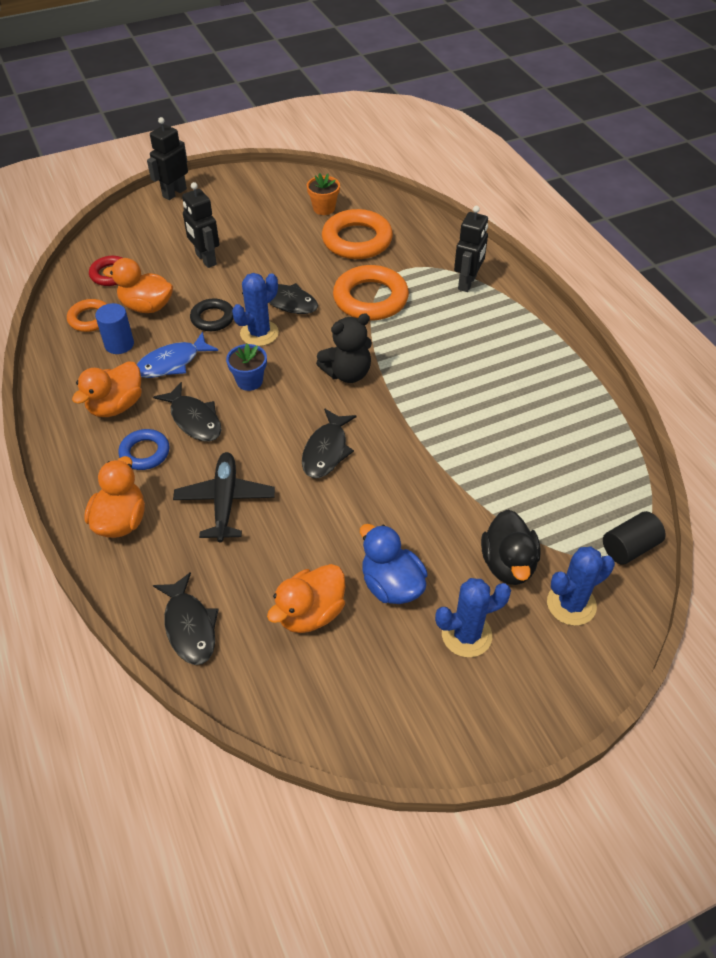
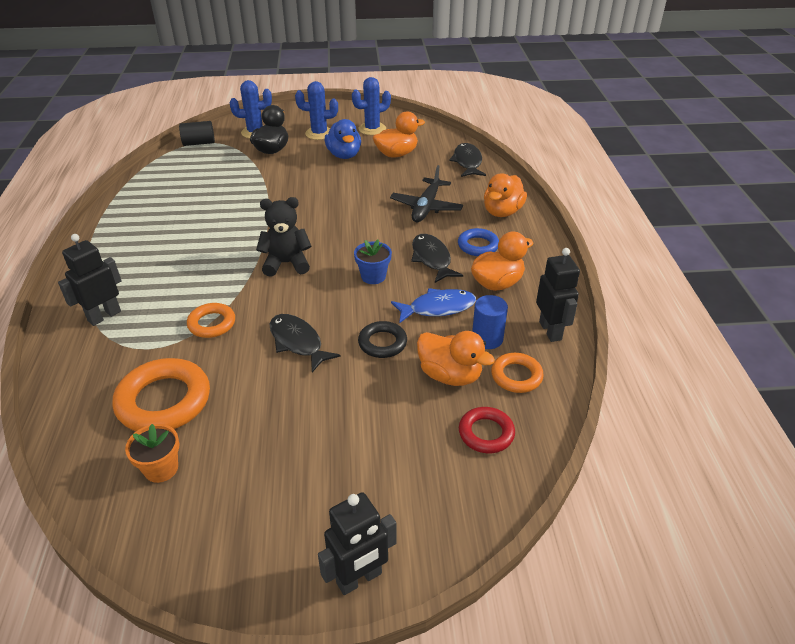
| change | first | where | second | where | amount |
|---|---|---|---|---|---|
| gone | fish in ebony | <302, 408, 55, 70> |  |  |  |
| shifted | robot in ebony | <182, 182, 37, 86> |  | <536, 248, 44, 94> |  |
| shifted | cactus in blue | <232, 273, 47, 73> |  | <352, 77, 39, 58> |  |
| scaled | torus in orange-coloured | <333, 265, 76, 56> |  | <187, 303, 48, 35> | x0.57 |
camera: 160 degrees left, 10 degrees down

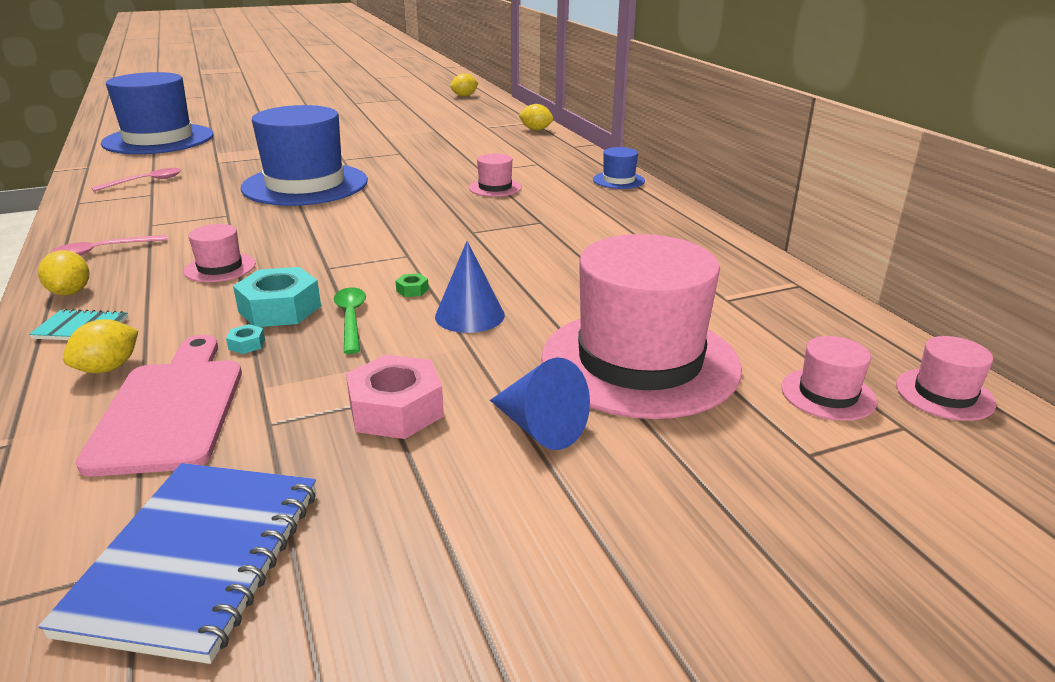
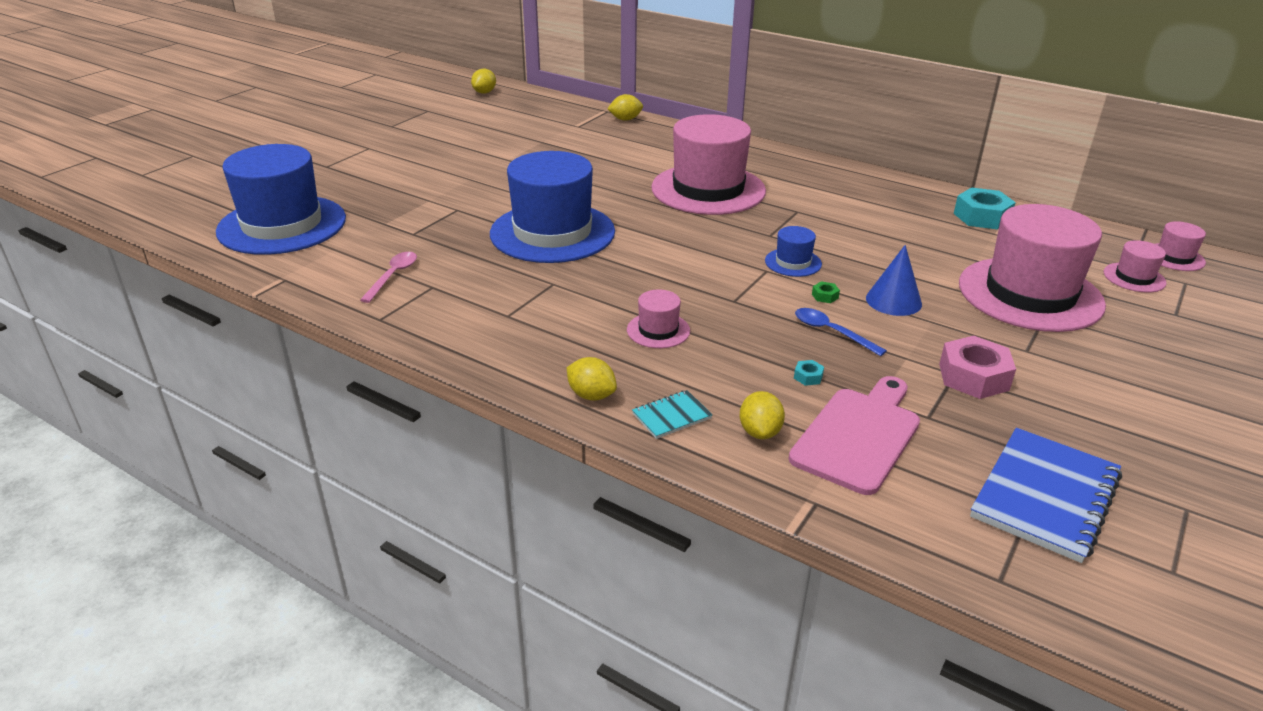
| change | first | where | second | where | amount |
|---|---|---|---|---|---|
| gone | teaspoon in rosy | <51, 235, 116, 21> |  |  |  |
| gone | cone shape in blue | <490, 358, 100, 92> |  |  |  |
| shifted | hexagon nut in turquoise | <233, 267, 88, 60> |  | <954, 188, 62, 41> |  |
| shifted | hat in blue | <593, 147, 52, 42> |  | <765, 226, 57, 51> |  |
| repainted | teaspoon in leaf-green | <334, 288, 32, 66> | teaspoon in blue | <795, 308, 92, 48> |  |
| rotated | notebook in blue | <38, 463, 278, 201> |  | <970, 428, 152, 135> | 60 degrees clockwise |
| rotated | bread board in rosy | <76, 335, 166, 141> |  | <789, 376, 131, 119> | 75 degrees clockwise |
| scaled | hat in rosy | <469, 153, 53, 44> |  | <651, 114, 115, 101> | x2.33 |
camera: 35 degrees left, 5 degrees up

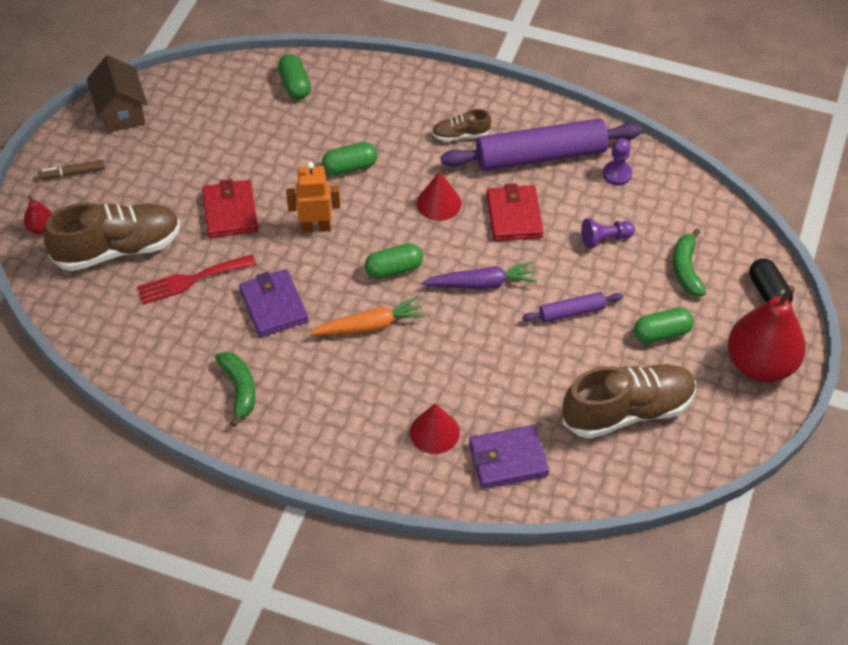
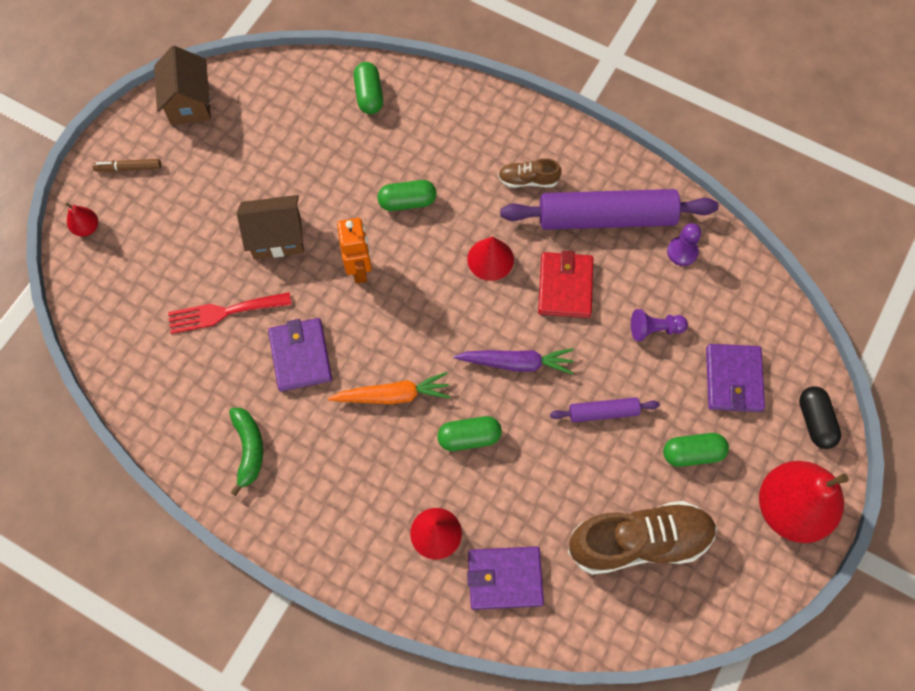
| change | first | where | second | where | amount |
|---|---|---|---|---|---|
| gone | shoe in russet | <44, 203, 136, 68> |  |  |  |
| shifted | capsule in leaf-green | <365, 243, 58, 36> |  | <437, 416, 65, 35> |  |
| swapped | wallet in crimson | <202, 179, 56, 59> | toy house in russet | <237, 195, 67, 64> |  |
| swapped | banana fruit in leaf-green | <673, 229, 33, 67> | wallet in violet | <706, 344, 59, 68> |  |
| rotated | robot in orange-coloured | <286, 162, 54, 71> |  | <337, 218, 35, 65> | 75 degrees clockwise |
camera: 10 degrees right, 15 degrees up

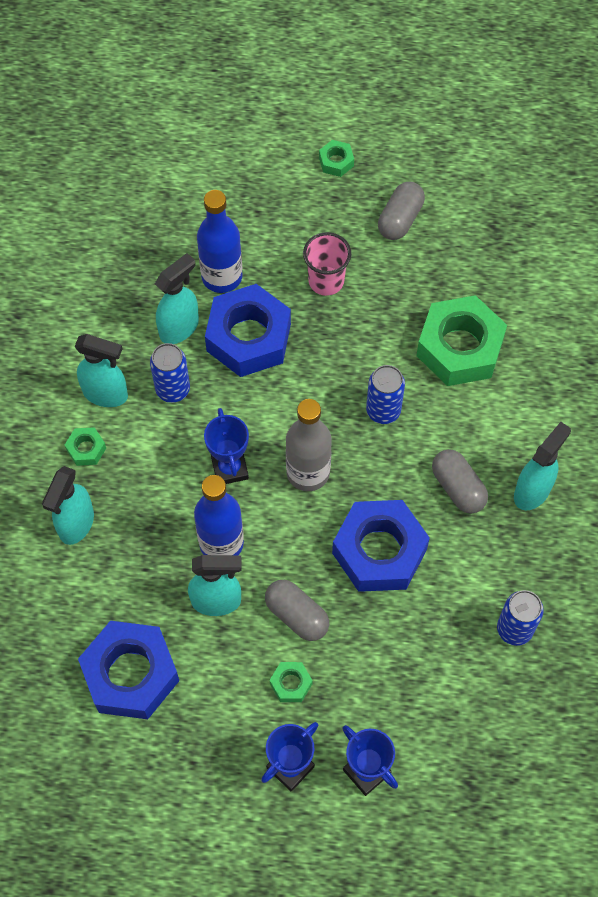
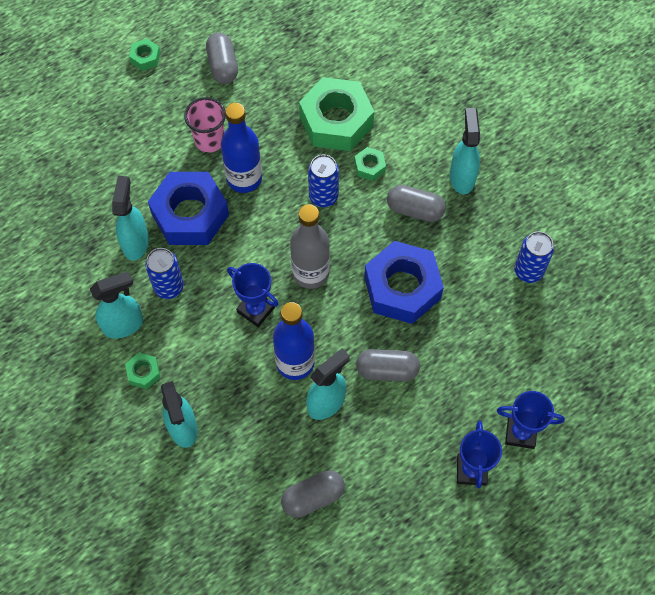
| change | first | where | second | where | amount |
|---|---|---|---|---|---|
| shifted | drink bottle in blue | <197, 190, 46, 103> |  | <221, 103, 41, 90> |  |
| shifted | hexagon nut in leaf-green | <270, 662, 43, 40> |  | <355, 147, 31, 34> |  |
| swapped | hexagon nut in blue | <78, 621, 101, 98> | capsule in ash-grey | <281, 470, 64, 48> |  |
camera: 40 degrees left, 0 degrees up

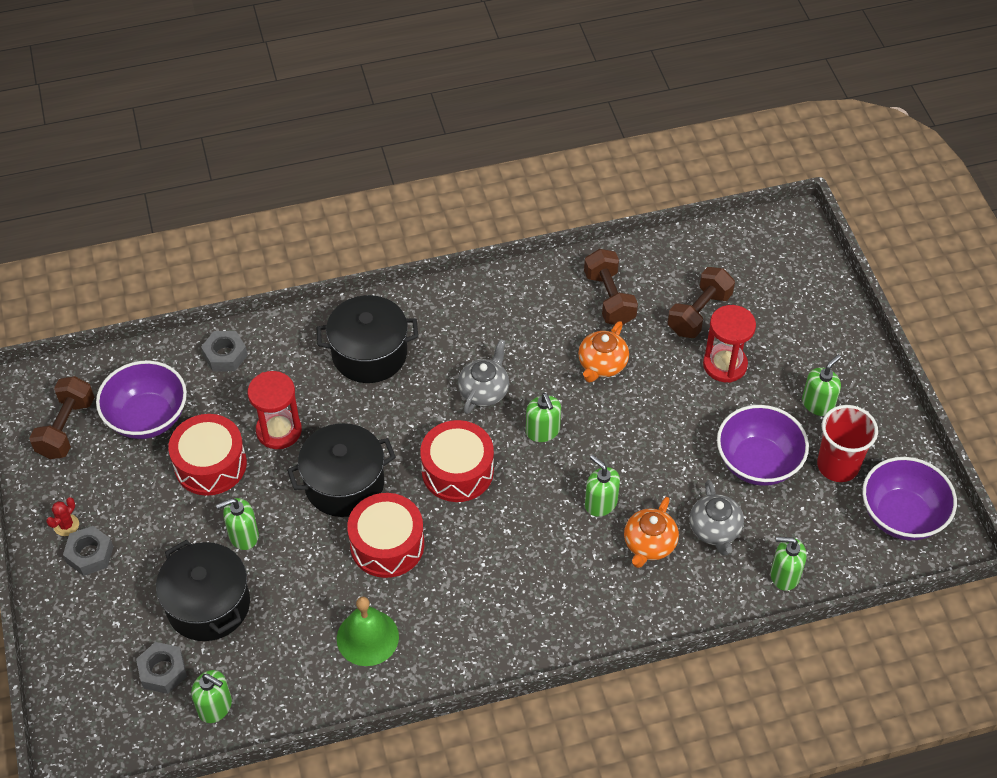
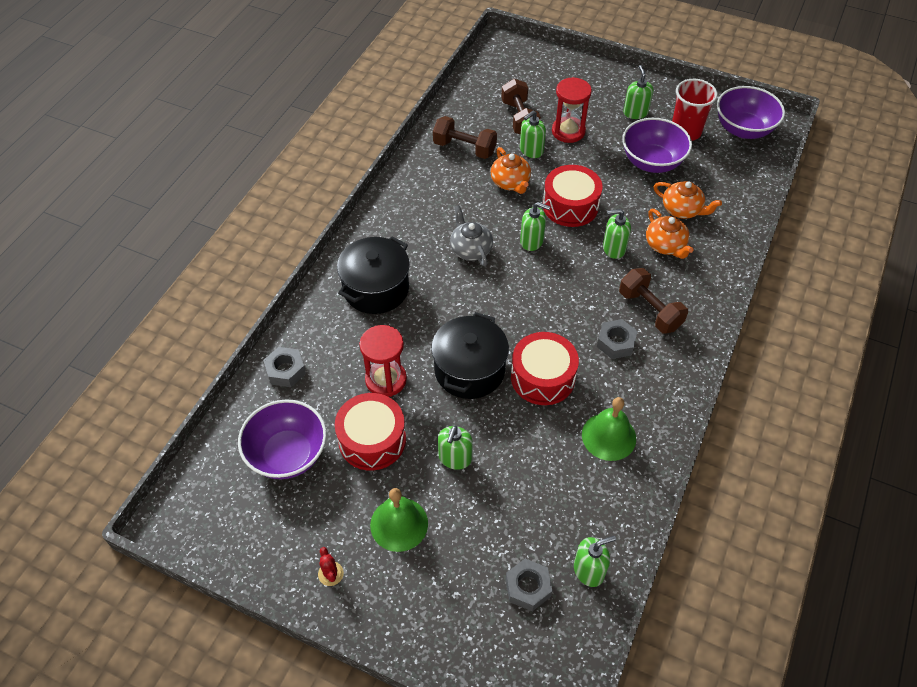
| change | first | where | second | where | amount |
|---|---|---|---|---|---|
| gone | cooking pot in ebony | <156, 540, 94, 101> |  |  |  |
| new |  |  | bell in leaf-green | <370, 488, 58, 64> |  |
| shifted | free weight in russet | <29, 376, 66, 83> |  | <619, 268, 69, 66> |  |
| shifted | hexagon nut in ash-grey | <63, 526, 51, 50> |  | <597, 319, 40, 40> |  |
| shifted | toy drum in crimson | <420, 420, 74, 82> |  | <543, 165, 60, 62> |  |
| shifted | soap dispenser in leaf-green | <771, 537, 36, 54> |  | <520, 111, 26, 47> |  |
| repainted | teapot in ash-grey | <689, 480, 55, 76> | teapot in orange-coloured | <653, 181, 69, 38> |  |
camera: 50 degrees left, 0 degrees up

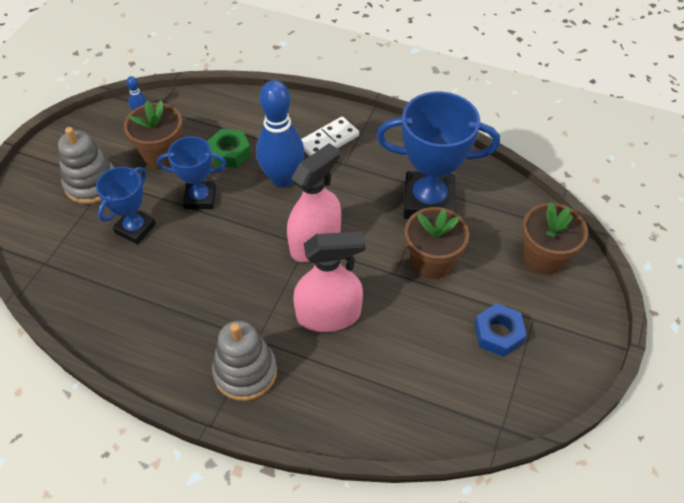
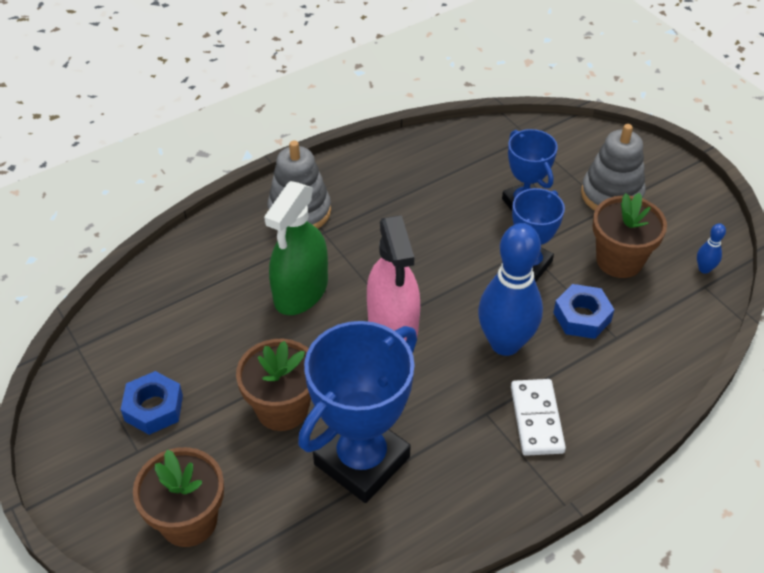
| change | first | where | second | where | amount |
|---|---|---|---|---|---|
| repainted | hexagon nut in leaf-green | <207, 129, 44, 39> | hexagon nut in blue | <553, 284, 62, 55> |  |
| repainted | spray bottle in rosy | <293, 232, 72, 100> | spray bottle in leaf-green | <264, 181, 64, 134> |  |
camera: 125 degrees right, 5 degrees down

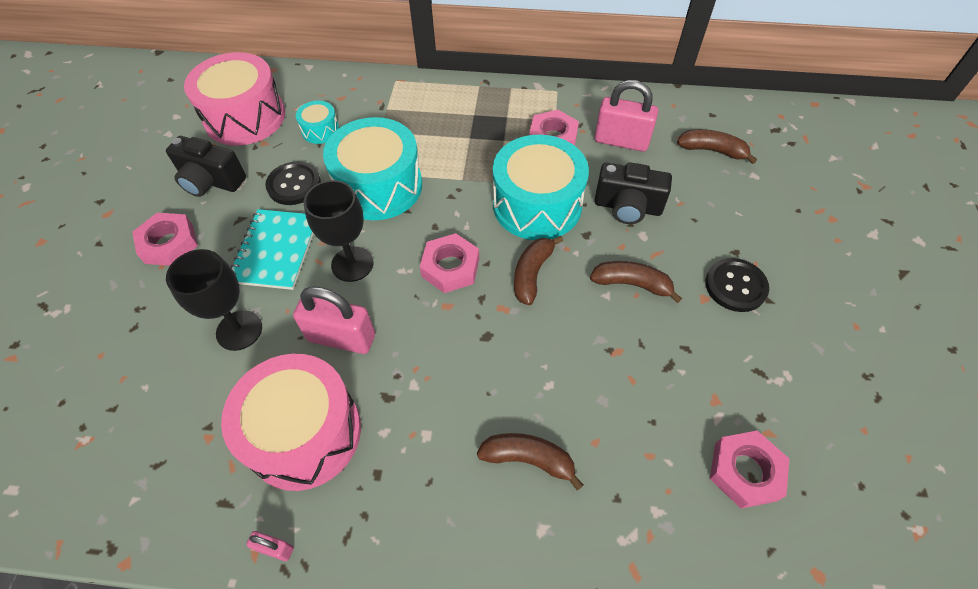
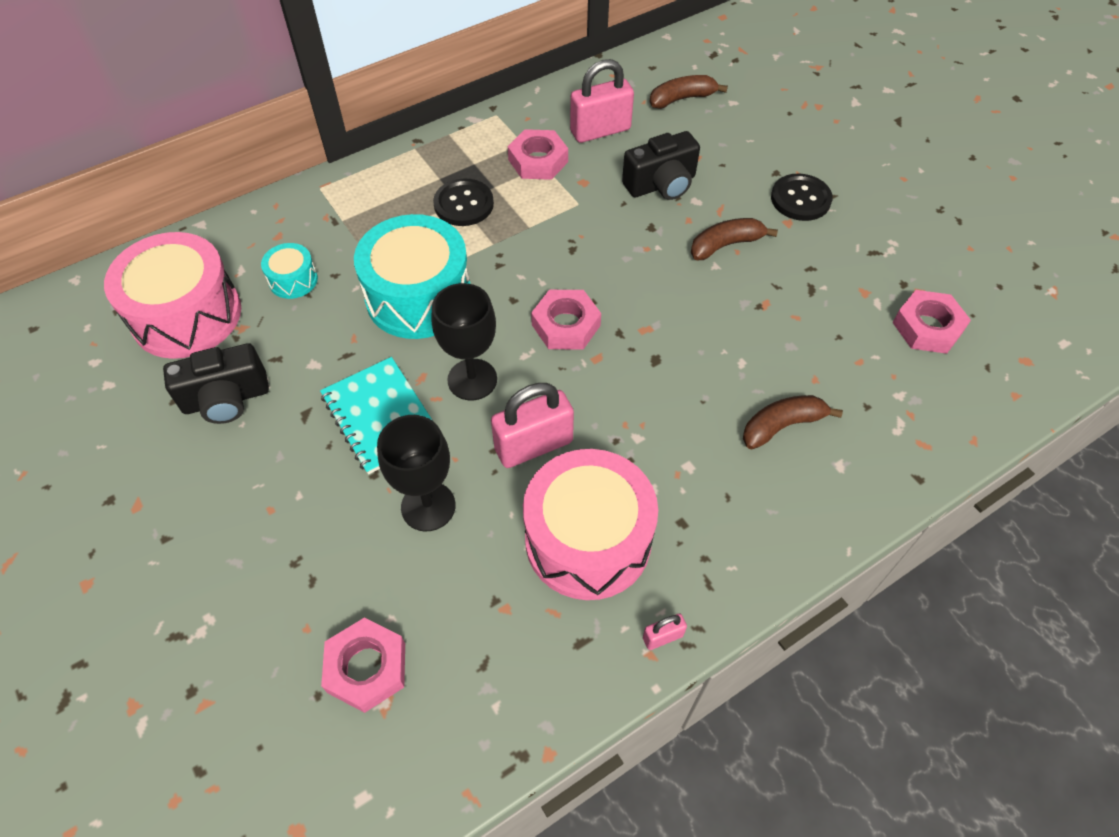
| change | first | where | second | where | amount |
|---|---|---|---|---|---|
| gone | toy drum in turquoise | <493, 135, 96, 105> |  |  |  |
| gone | banana fruit in russet | <514, 235, 49, 70> |  |  |  |
| shifted | hexagon nut in rosy | <132, 213, 66, 53> |  | <321, 618, 84, 95> |  |
| shifted | button in ebony | <265, 161, 56, 44> |  | <433, 178, 61, 48> |  |
camera: 40 degrees left, 0 degrees up

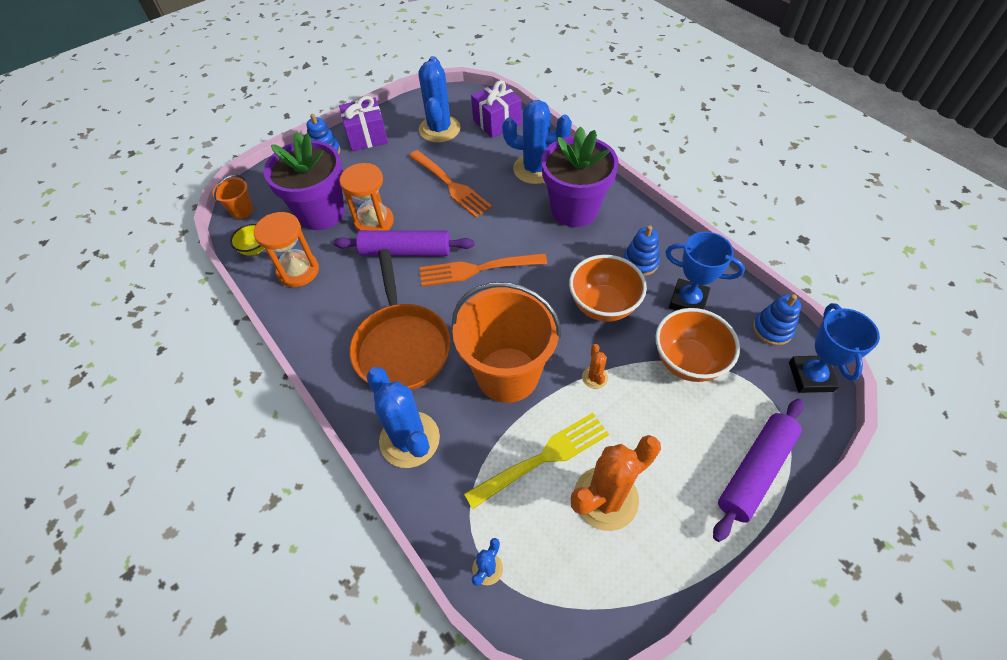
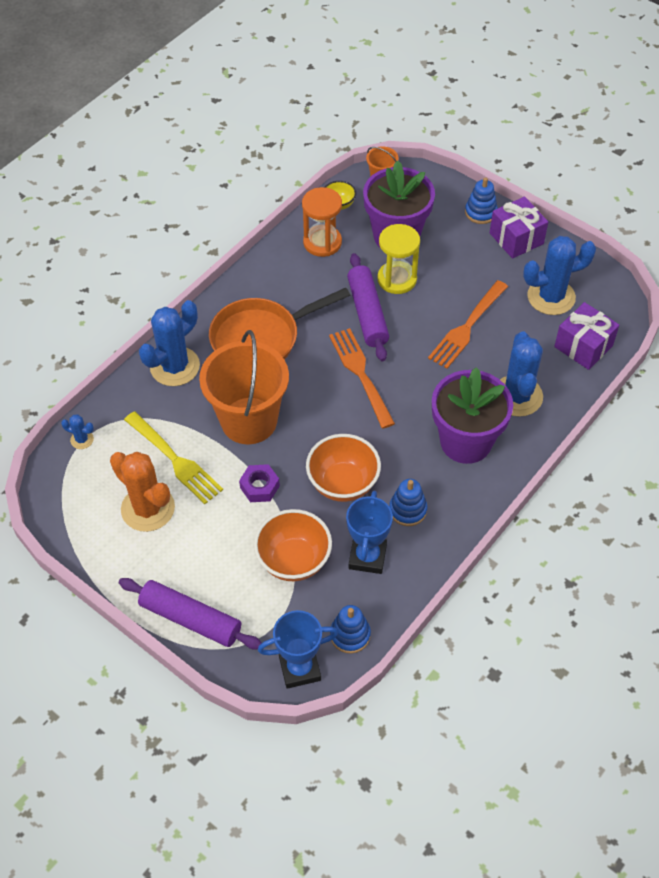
| change | first | where | second | where | amount |
|---|---|---|---|---|---|
| swapped | cactus in orange-coloured | <582, 344, 26, 45> | hexagon nut in violet | <239, 464, 41, 38> |  |
| repainted | hourglass in orange-coloured | <339, 163, 55, 68> | hourglass in bright yellow | <377, 224, 43, 70> |  |
camera: 75 degrees right, 0 degrees up

